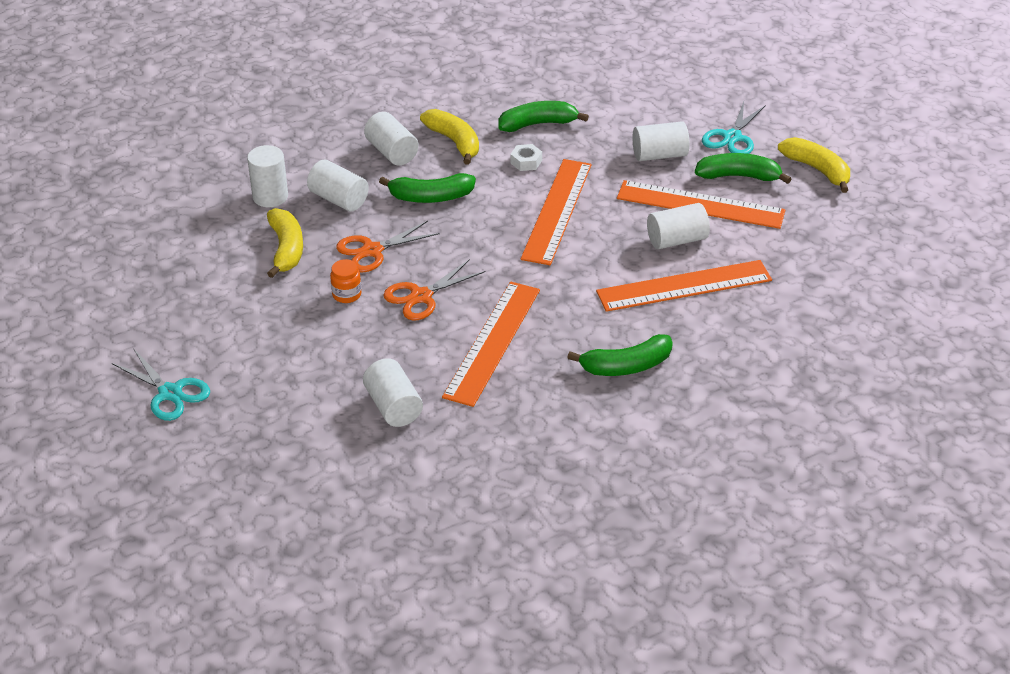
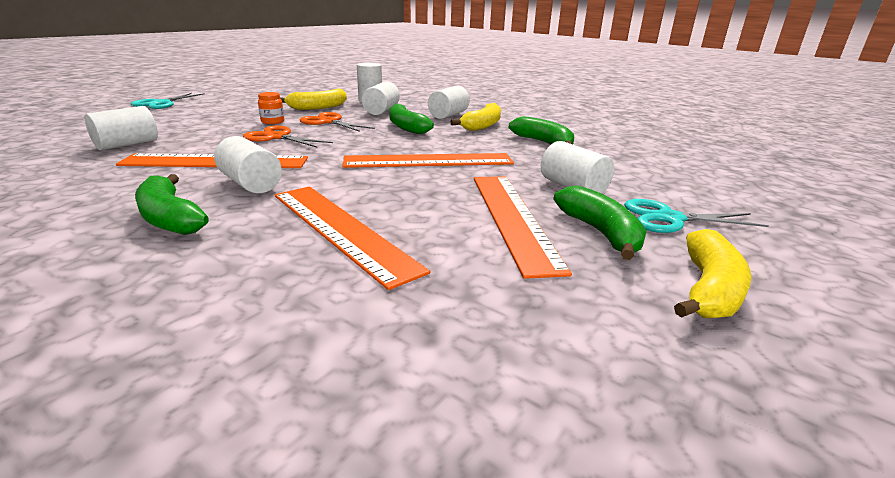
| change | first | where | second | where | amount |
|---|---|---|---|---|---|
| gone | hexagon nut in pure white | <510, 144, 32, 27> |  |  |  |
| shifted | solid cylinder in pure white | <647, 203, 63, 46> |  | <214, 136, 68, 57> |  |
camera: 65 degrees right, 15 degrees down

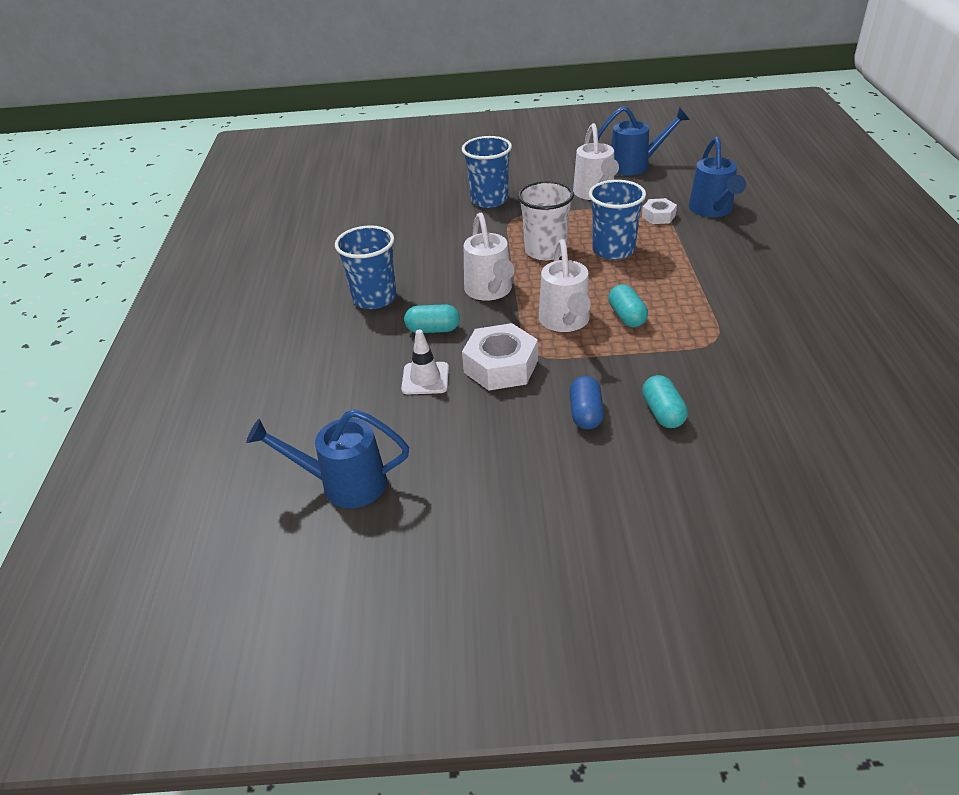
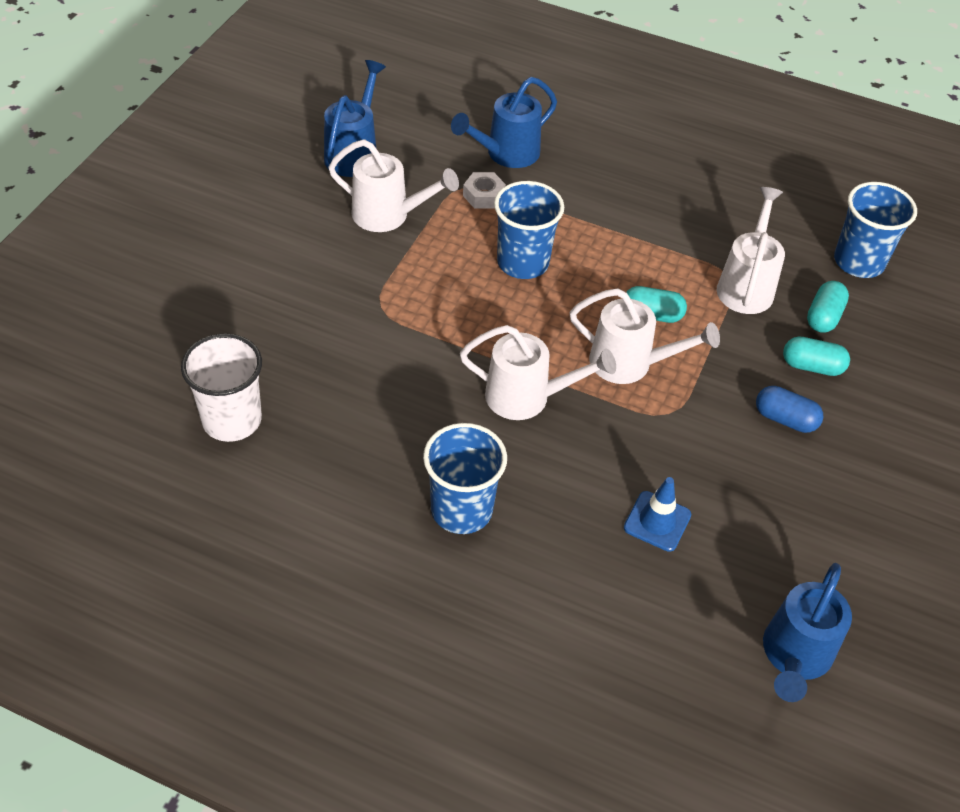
| change | first | where | second | where | amount |
|---|---|---|---|---|---|
| gone | hexagon nut in pure white | <462, 323, 76, 68> |  |  |  |
| new |  |  | watering can in pure white | <717, 187, 68, 127> |  |
| shifted | capsule in turquoise | <404, 304, 56, 29> |  | <807, 281, 42, 52> |  |
| shifted | tumbler in blue | <462, 136, 50, 72> |  | <834, 182, 83, 96> |  |
| shifted | tumbler in pure white | <518, 181, 56, 79> |  | <181, 334, 81, 108> |  |
| repainted | traffic cone in pure white | <401, 329, 48, 65> | traffic cone in blue | <624, 477, 67, 75> |  |
| rotated | watering can in blue | <689, 137, 57, 80> |  | <451, 77, 106, 91> | 120 degrees clockwise |
camera: 70 degrees left, 10 degrees up

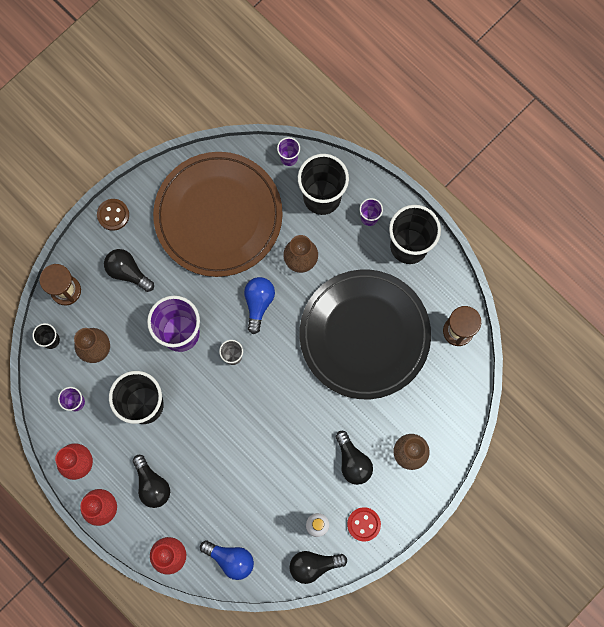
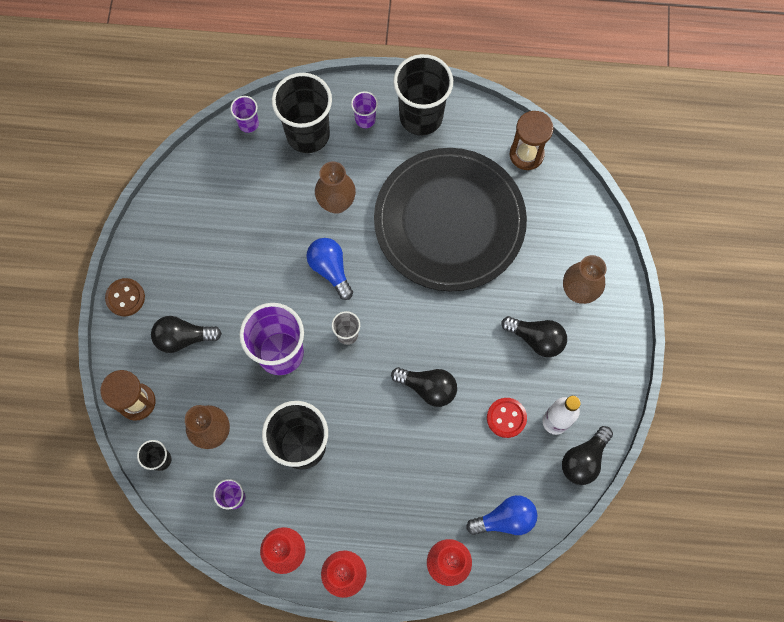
| change | first | where | second | where | amount |
|---|---|---|---|---|---|
| gone | flat dish in russet | <153, 152, 130, 125> |  |  |  |
| shifted | lightbulb in ebony | <133, 455, 37, 53> |  | <391, 367, 66, 40> |  |
| shifted | button in crimson | <347, 507, 34, 34> |  | <487, 398, 40, 40> |  |
camera: 40 degrees left, 5 degrees down

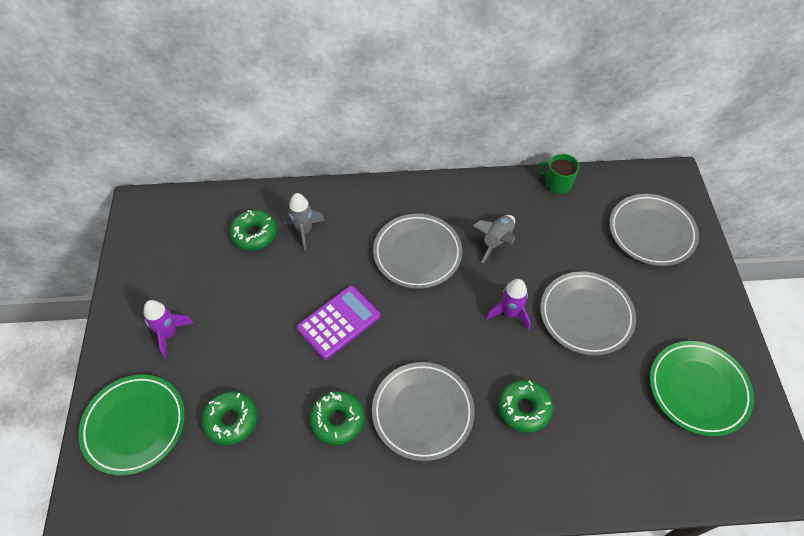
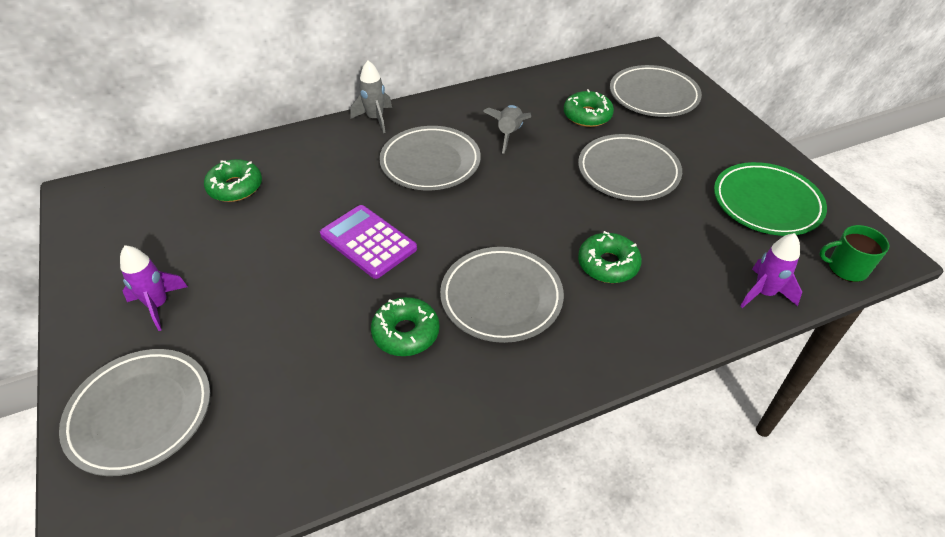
| change | first | where | second | where | amount |
|---|---|---|---|---|---|
| shifted | glazed donut in leaf-green | <201, 391, 56, 54> |  | <564, 89, 50, 38> |  |
| shifted | rocket in ash-grey | <283, 193, 42, 58> |  | <351, 61, 41, 72> |  |
| shifted | rocket in violet | <485, 279, 45, 52> |  | <740, 233, 62, 75> |  |
| shifted | coffee mug in leaf-green | <538, 154, 41, 40> |  | <819, 225, 70, 57> |  |
| repainted | flat dish in leaf-green | <78, 375, 107, 101> | flat dish in ash-grey | <59, 349, 151, 127> |  |
| rotated | adding machine in violet | <296, 286, 84, 74> |  | <320, 205, 97, 74> | 75 degrees counterclockwise |
camera: 20 degrees left, 10 degrees down

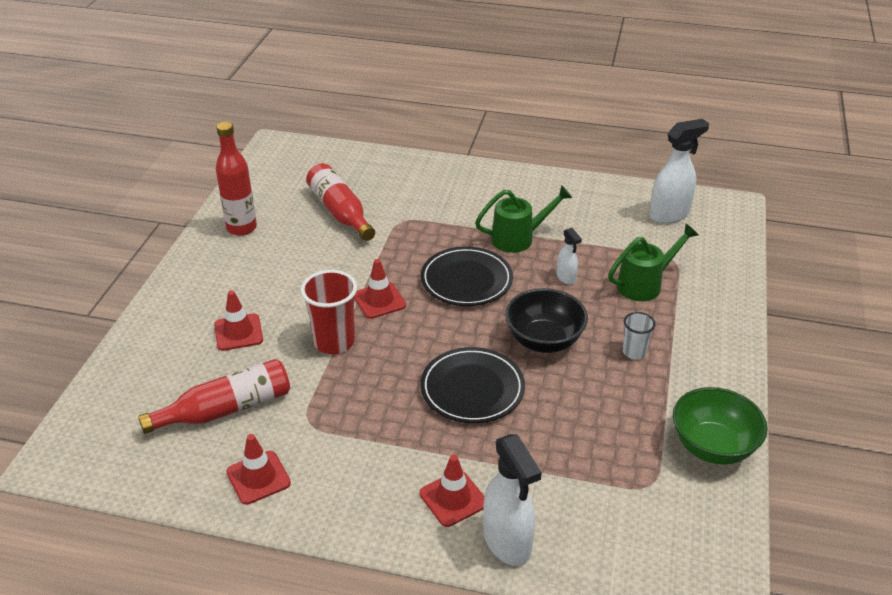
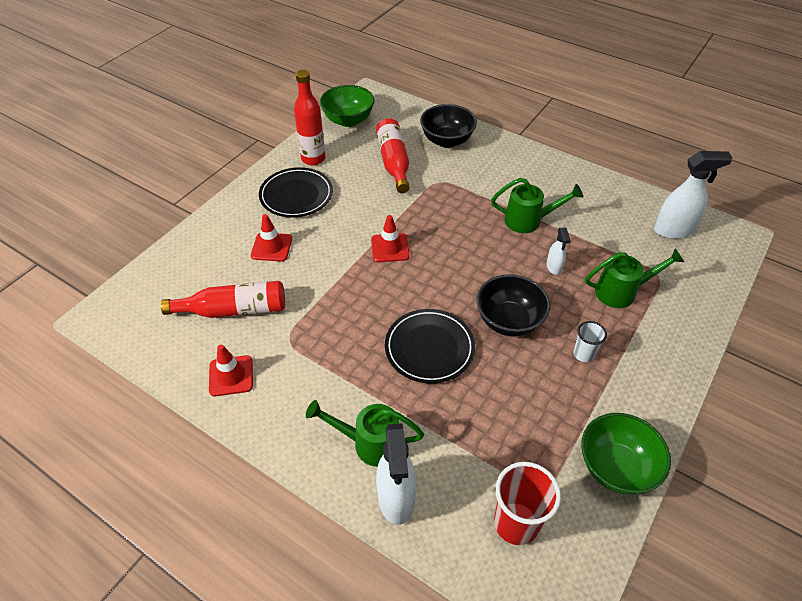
| change | first | where | second | where | amount |
|---|---|---|---|---|---|
| new |  |  | deep dish in leaf-green | <320, 85, 55, 42> |  |
| new |  |  | deep dish in ebony | <420, 104, 57, 44> |  |
| shifted | tumbler in crimson | <301, 270, 56, 84> |  | <494, 462, 67, 83> |  |
| shifted | flat dish in ebony | <421, 247, 92, 59> |  | <259, 167, 74, 50> |  |
| swapped | traffic cone in crimson | <420, 455, 65, 72> | watering can in leaf-green | <306, 400, 118, 67> |  |
camera: 20 degrees right, 10 degrees up

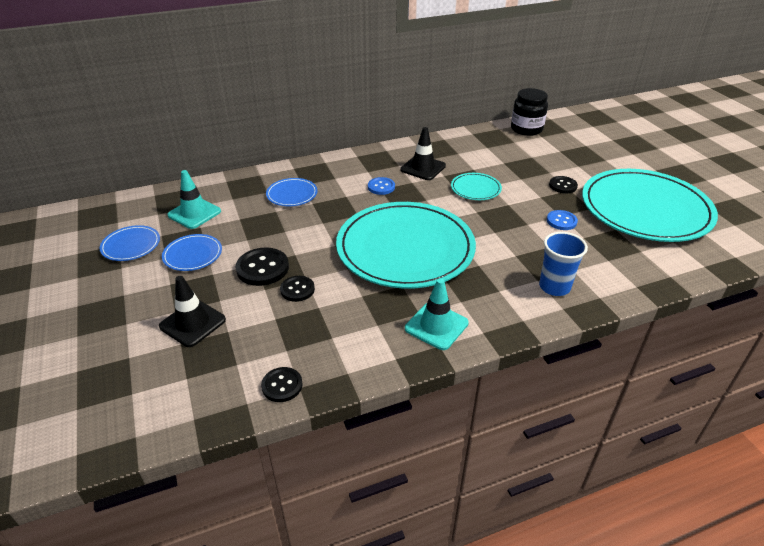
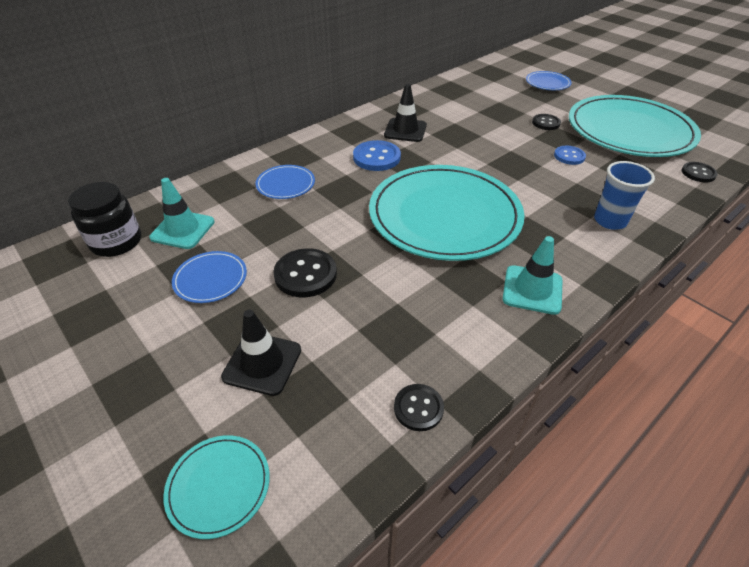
| change | first | where | second | where | amount |
|---|---|---|---|---|---|
| shifted | flat dish in blue | <100, 225, 60, 36> |  | <526, 71, 46, 19> |  |
| shifted | button in ebony | <280, 276, 35, 26> |  | <682, 162, 36, 20> |  |
| shifted | flat dish in turquoise | <451, 173, 51, 27> |  | <164, 435, 106, 104> |  |
| shifted | jar in ebony | <511, 88, 37, 48> |  | <68, 182, 73, 75> |  |
| scaled | button in blue | <368, 177, 27, 18> |  | <353, 140, 48, 31> | x1.58 |
camera: 20 degrees left, 5 degrees up

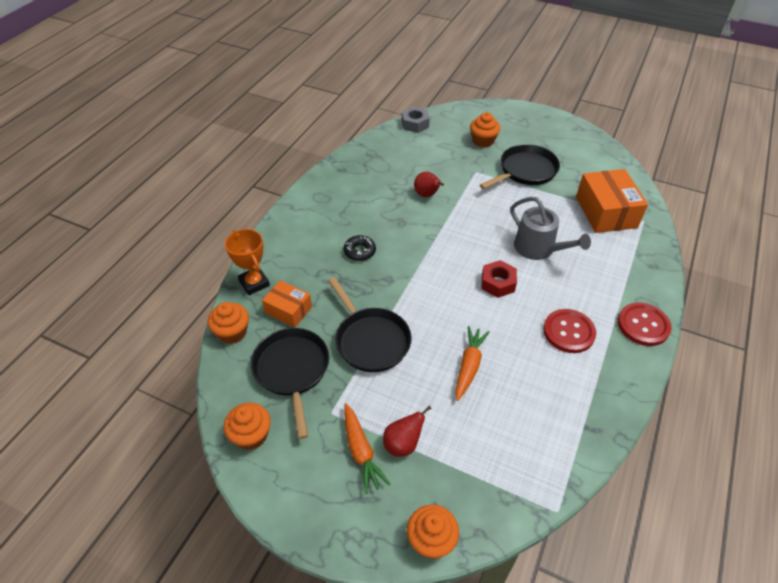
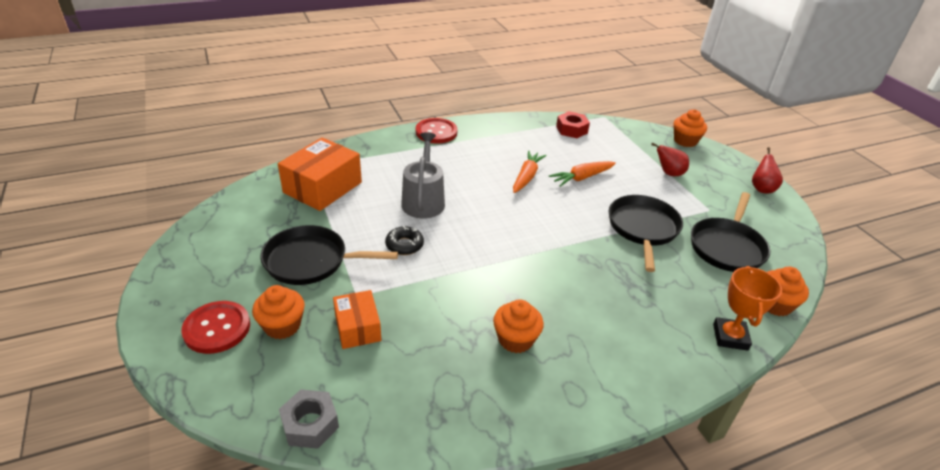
| change | first | where | second | where | amount |
|---|---|---|---|---|---|
| shifted | cupcake in orange-coloured | <224, 402, 47, 48> |  | <493, 299, 51, 54> |  |
| shifted | box in orange-coloured | <262, 280, 50, 48> |  | <333, 290, 48, 59> |  |
| shifted | glazed donut in ebony | <344, 235, 32, 26> |  | <385, 226, 39, 29> |  |
| shifted | root vegetable in orange-coloured | <344, 403, 46, 91> |  | <513, 151, 34, 42> |  |
| shifted | toy pear in crimson | <414, 172, 30, 25> |  | <752, 147, 31, 46> |  |
| shifted | hexagon nut in crimson | <481, 260, 36, 38> |  | <556, 111, 34, 27> |  |
| shifted | button in crimson | <543, 309, 53, 44> |  | <181, 301, 69, 53> |  |
camera: 140 degrees left, 10 degrees down

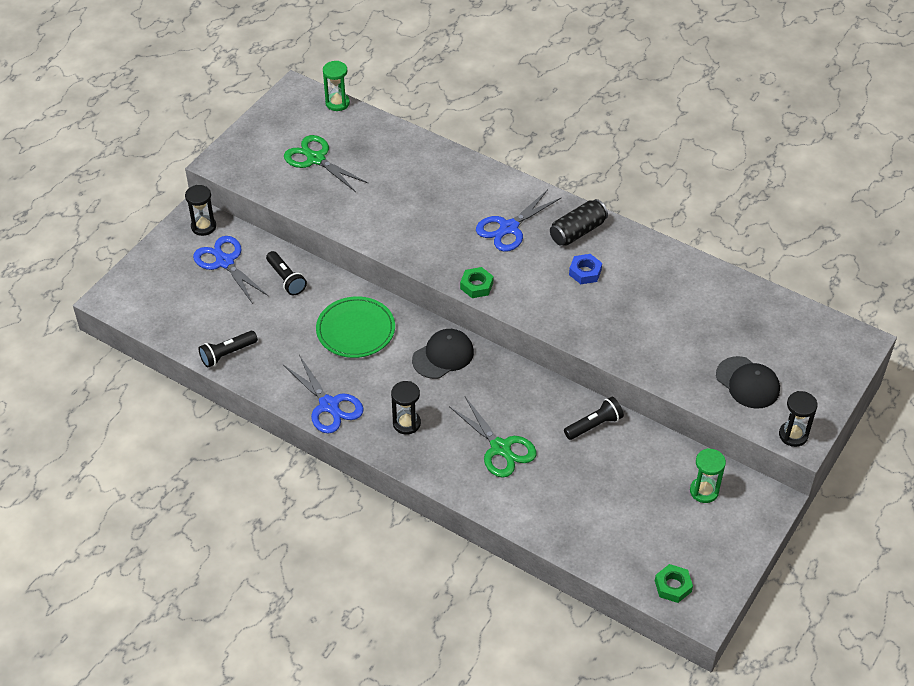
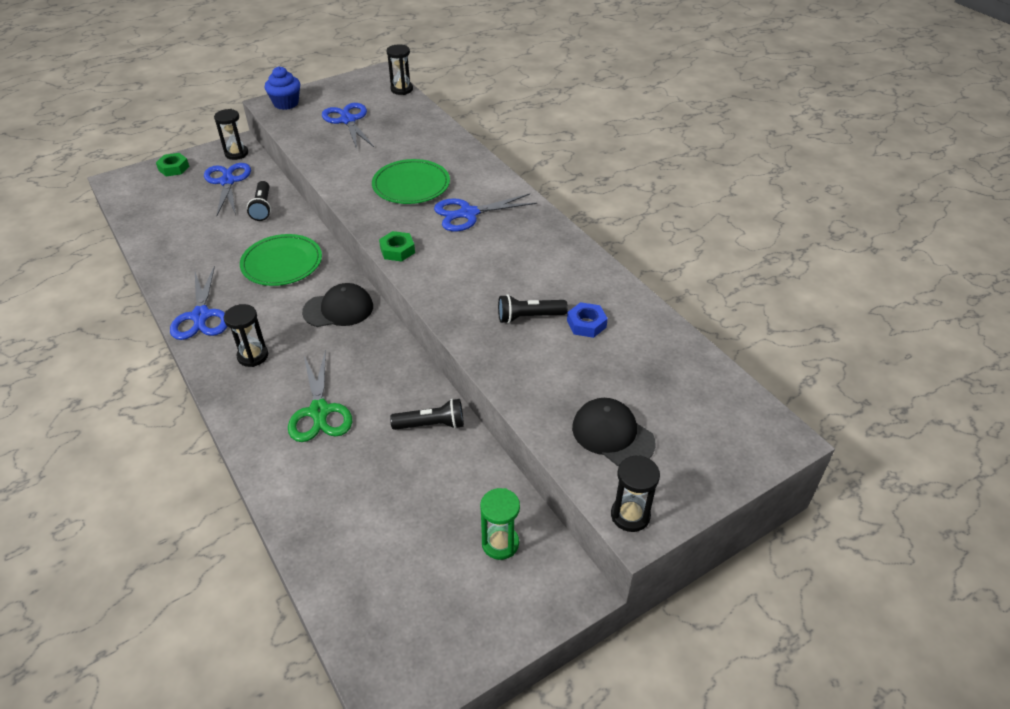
| change | first | where | second | where | amount |
|---|---|---|---|---|---|
| gone | soda can in ebony | <550, 199, 58, 47> |  |  |  |
| new |  |  | cupcake in blue | <265, 66, 35, 44> |  |
| new |  |  | flat dish in leaf-green | <372, 159, 78, 45> |  |
| shifted | pocket torch in ebony | <198, 331, 60, 37> |  | <498, 294, 70, 30> |  |
| shifted | hexagon nut in blue | <569, 254, 33, 30> |  | <567, 302, 41, 36> |  |
| shifted | hexagon nut in leaf-green | <655, 564, 38, 39> |  | <156, 153, 33, 23> |  |
| repainted | shears in leaf-green | <284, 135, 85, 57> | shears in blue | <322, 103, 52, 46> |  |
| repainted | hourglass in leaf-green | <323, 61, 27, 50> | hourglass in ebony | <386, 44, 27, 51> |  |
| rotated | cap in ebony | <716, 356, 64, 53> |  | <572, 398, 84, 68> | 150 degrees clockwise |
camera: 25 degrees right, 5 degrees down

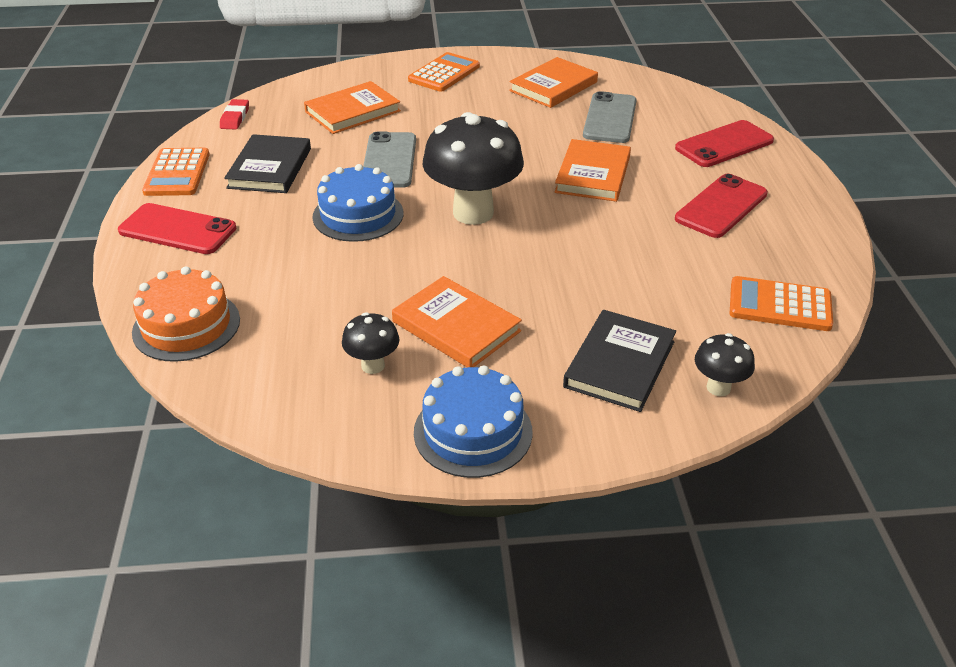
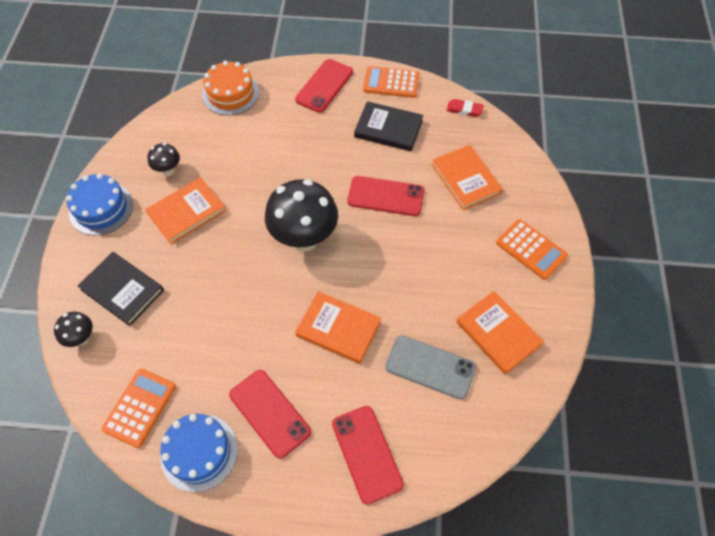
| change | first | where | second | where | amount |
|---|---|---|---|---|---|
| shifted | layer cake in blue | <312, 164, 92, 78> |  | <160, 414, 78, 78> |  |
| repainted | mobile phone in ash-grey | <363, 132, 53, 56> | mobile phone in crimson | <348, 176, 76, 40> |  |
camera: 100 degrees right, 20 degrees up

